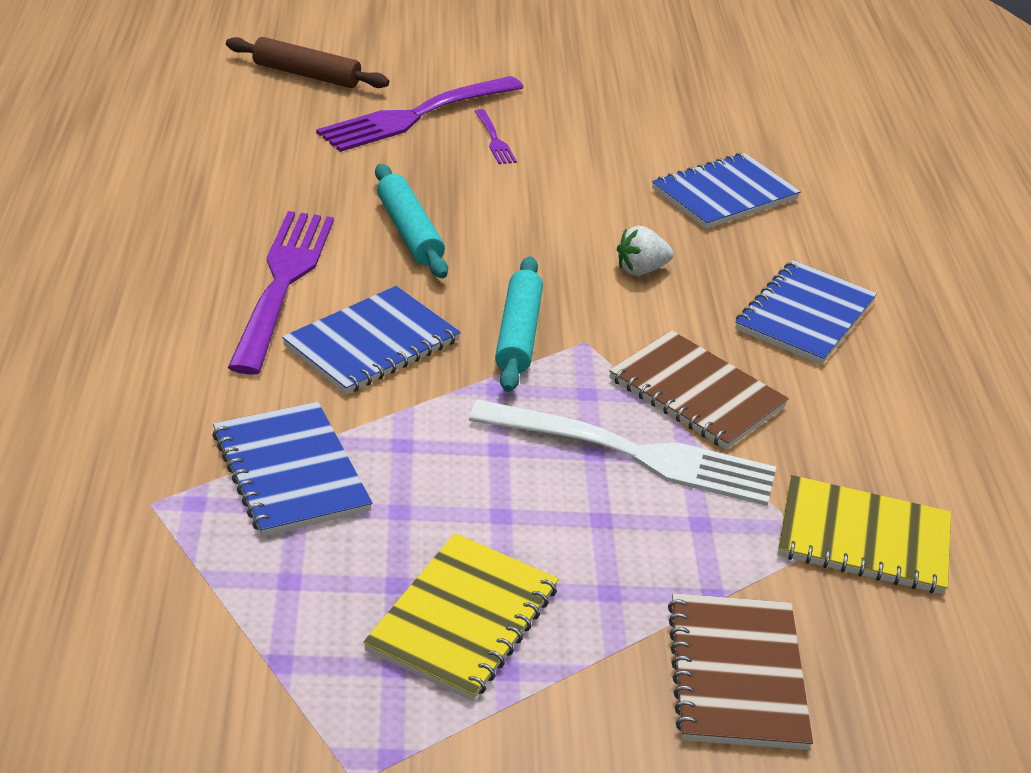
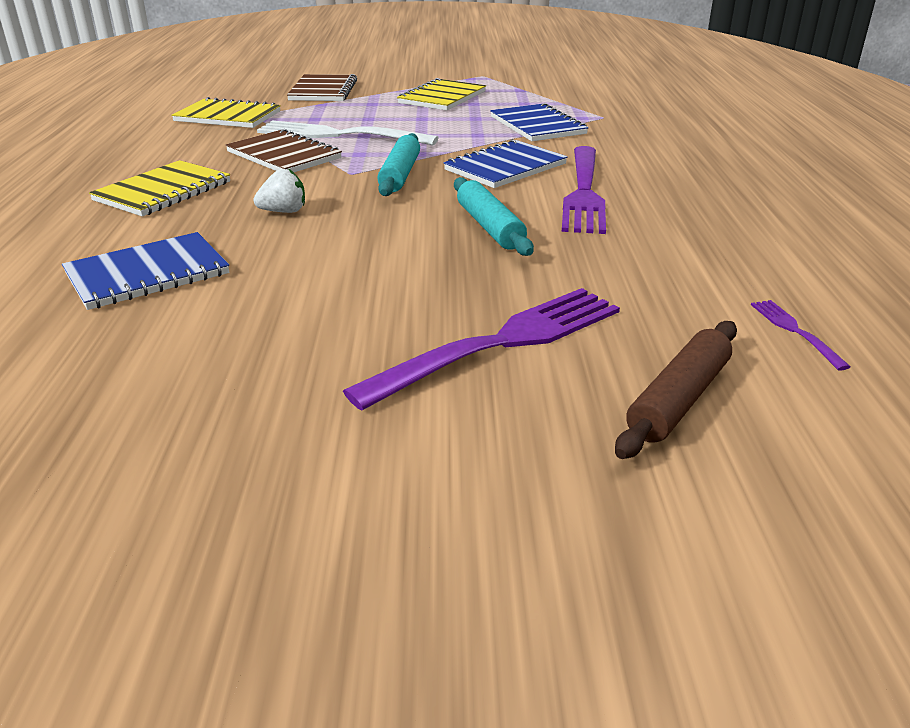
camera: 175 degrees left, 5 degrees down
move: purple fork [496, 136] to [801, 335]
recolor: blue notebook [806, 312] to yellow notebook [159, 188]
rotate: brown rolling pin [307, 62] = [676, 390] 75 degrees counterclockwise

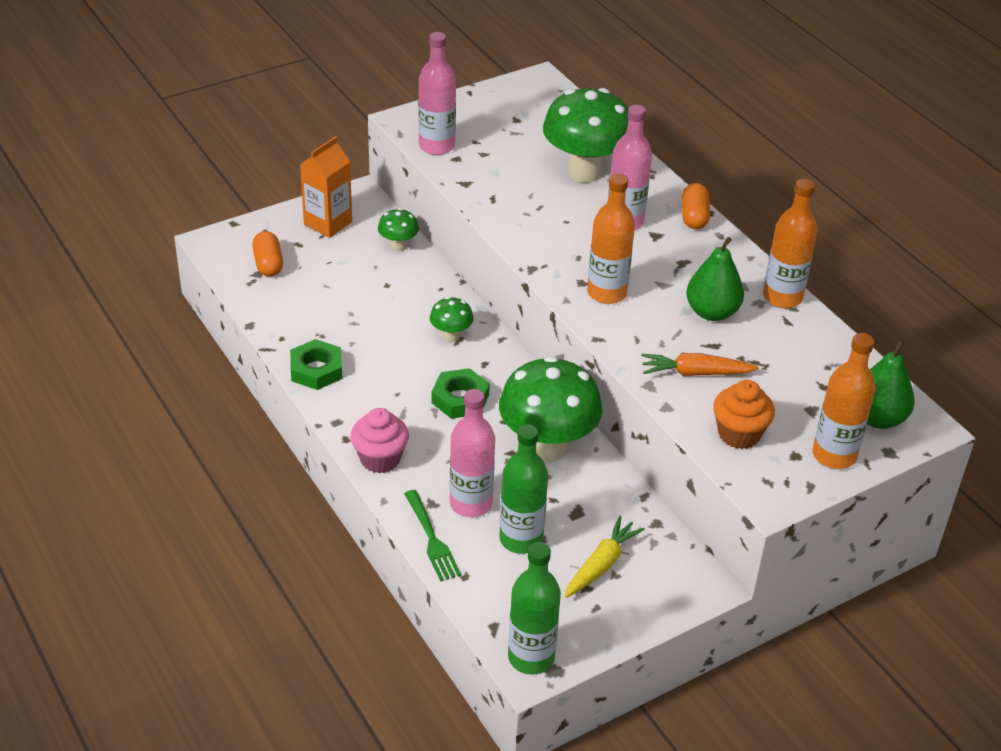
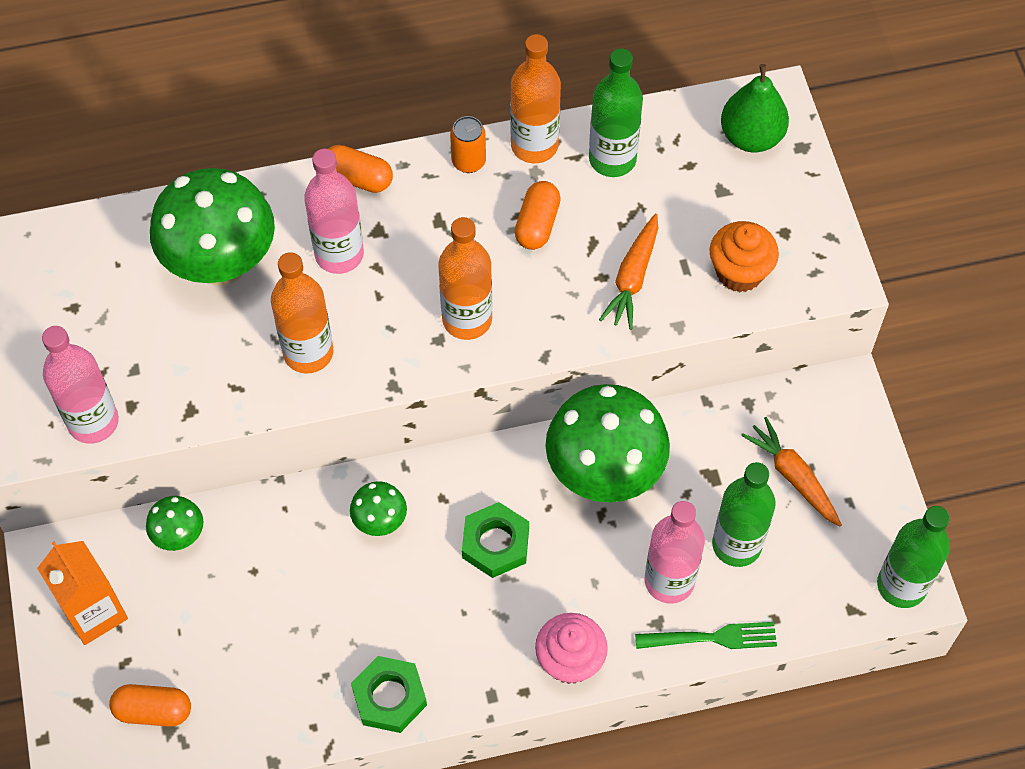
camera: 70 degrees left, 20 degrees up
insert: orange can [468, 144]; green bottle [616, 112]
move: orange bottle [844, 401] to [302, 313]
replace: green pear [715, 279] to orange capsule [537, 215]
recolor: yellow carrot [604, 557] to orange carrot [791, 472]

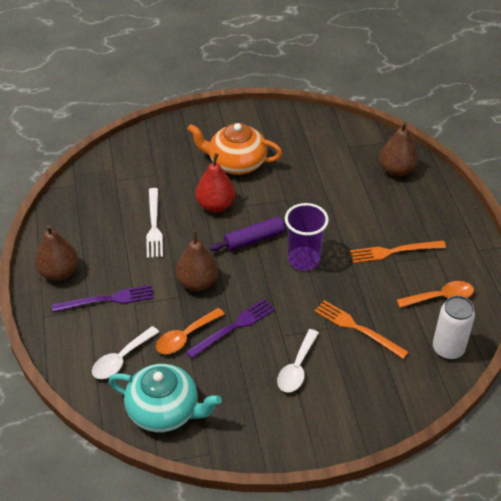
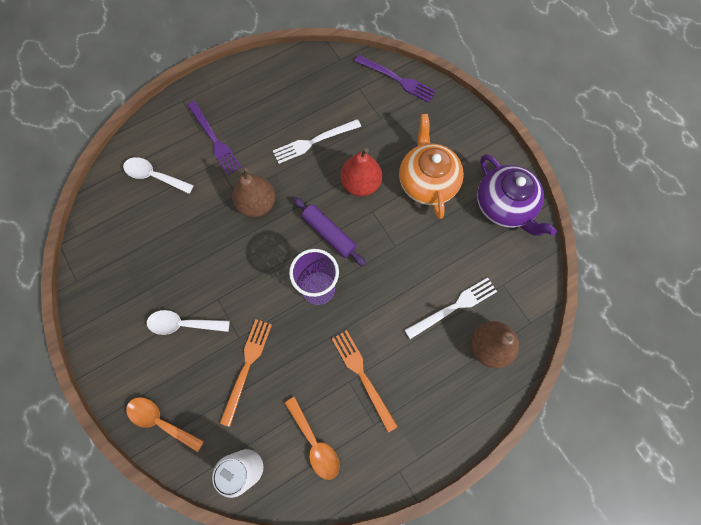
camera: 70 degrees right, 25 degrees up
delete: brown pear [56, 253]; turquoise teapot [165, 398]
insert: white fork [451, 308]; purple teapot [517, 195]
move: orange spoon [190, 331] to [165, 424]; purple fork [230, 329] to [395, 78]

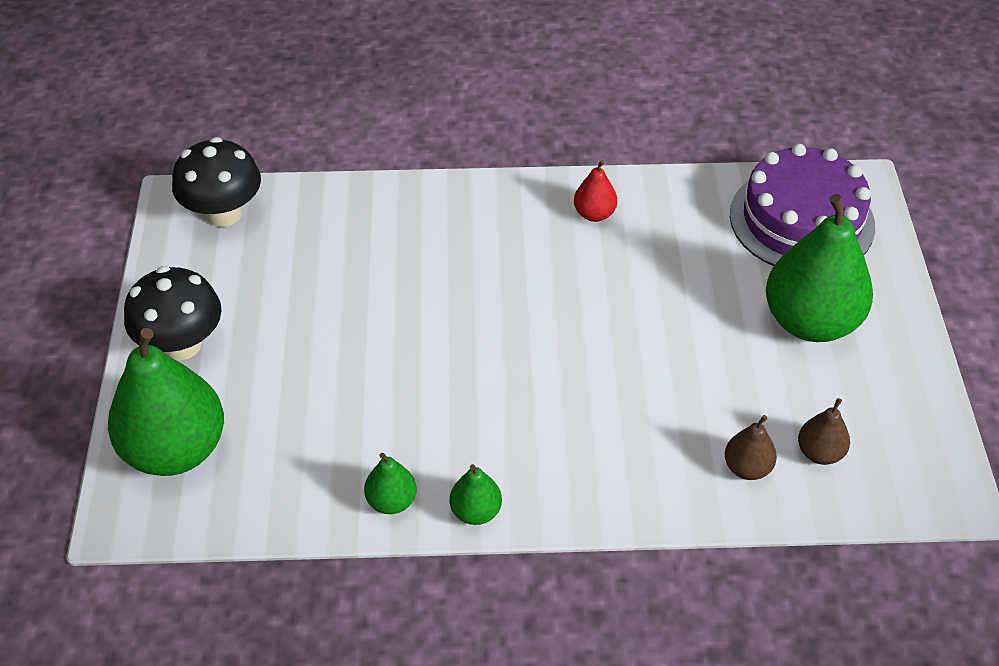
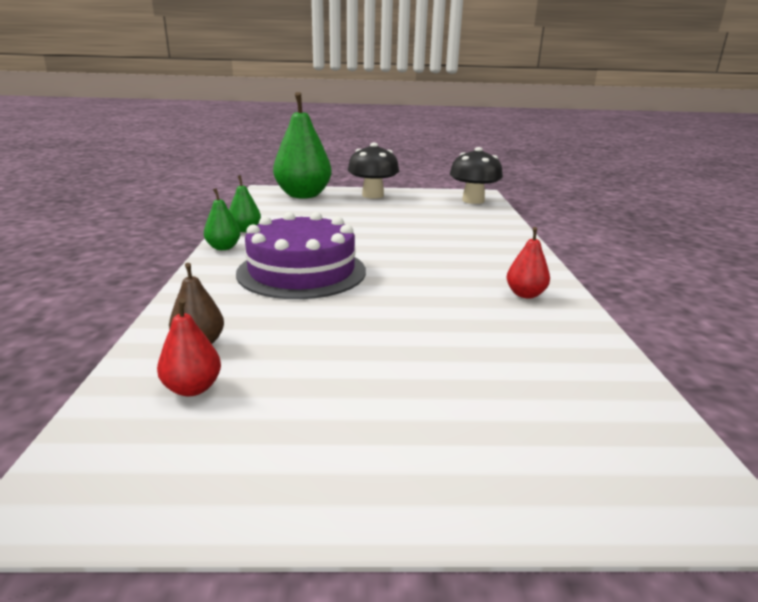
camera: 90 degrees right, 25 degrees down
delete: green pear [819, 268]
move: purple cake [802, 205] to [301, 255]
recolor: brown pear [824, 431] to red pear [189, 347]

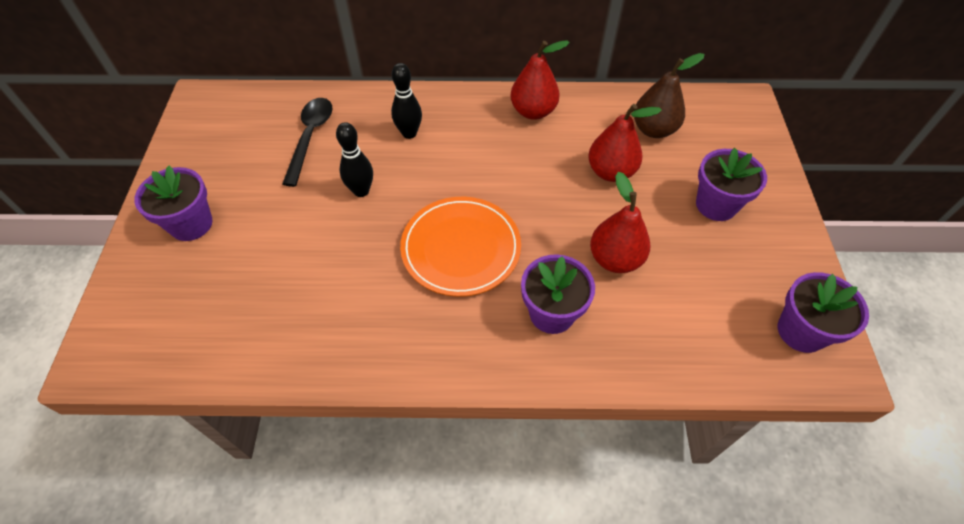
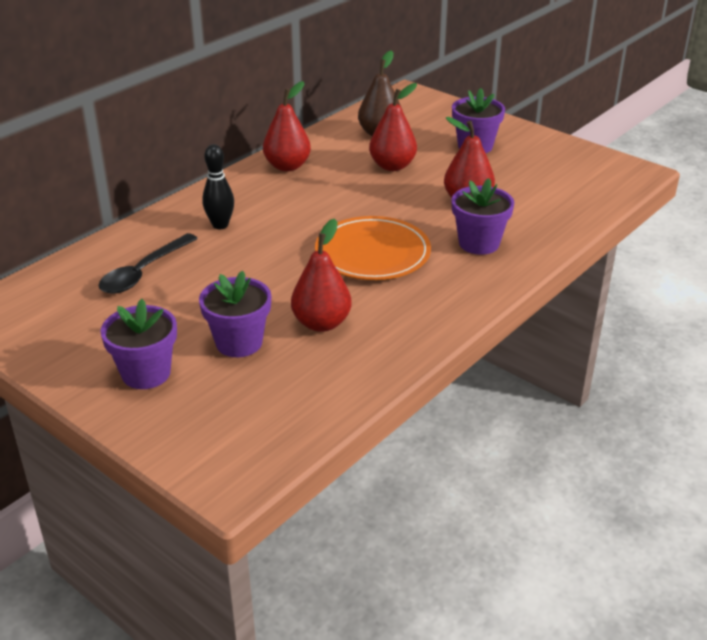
camera: 50 degrees left, 20 degrees down
delete: black bowling pin [354, 159]
insert: red pear [321, 275]
move: purple flower pot [823, 312] to [235, 313]
rotate: black spoon [307, 142] = [148, 263] 105 degrees counterclockwise

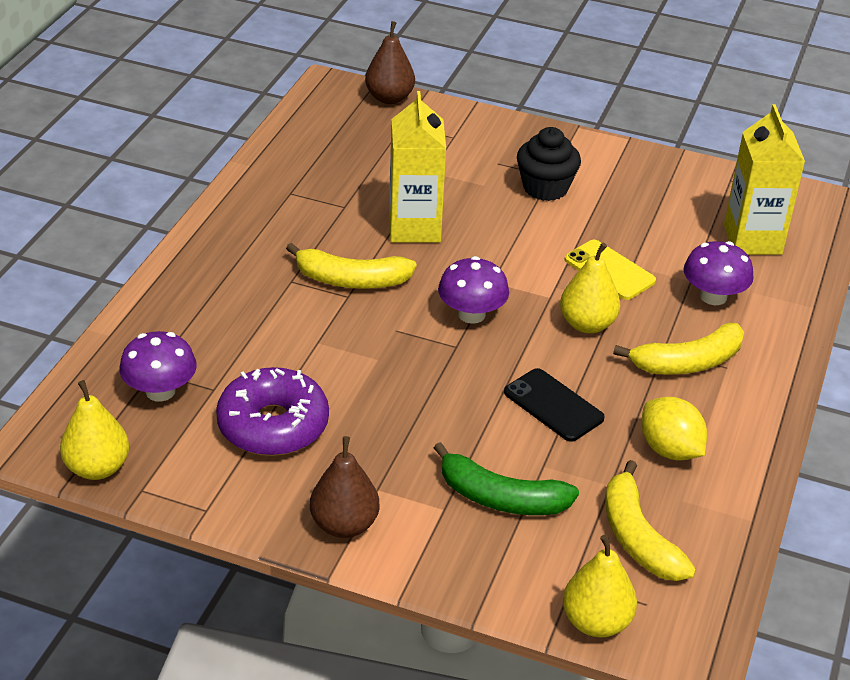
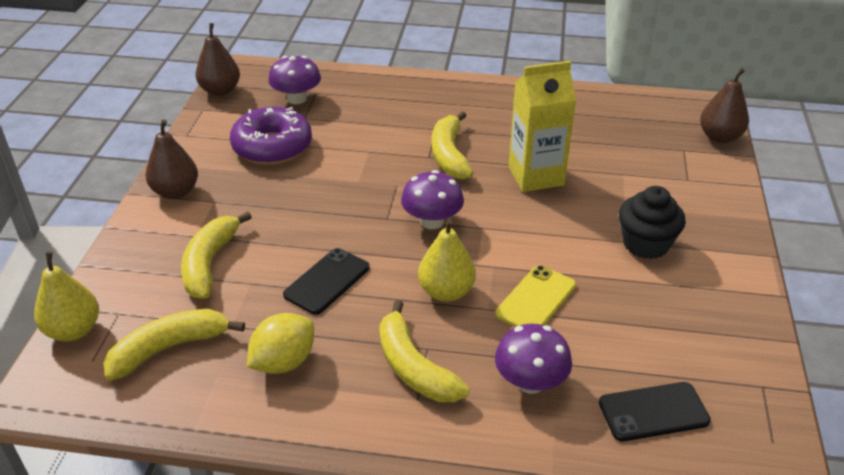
camera: 80 degrees right, 0 degrees up
replace: yellow carton [764, 179] to black phone [655, 411]
recolor: yellow pear [94, 430] to brown pear [218, 59]; green banana [506, 478] to yellow banana [216, 255]

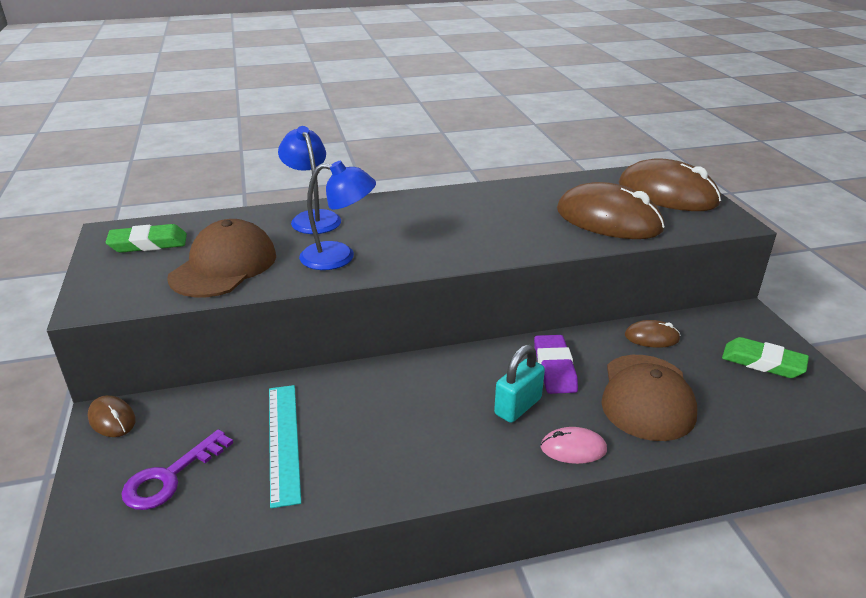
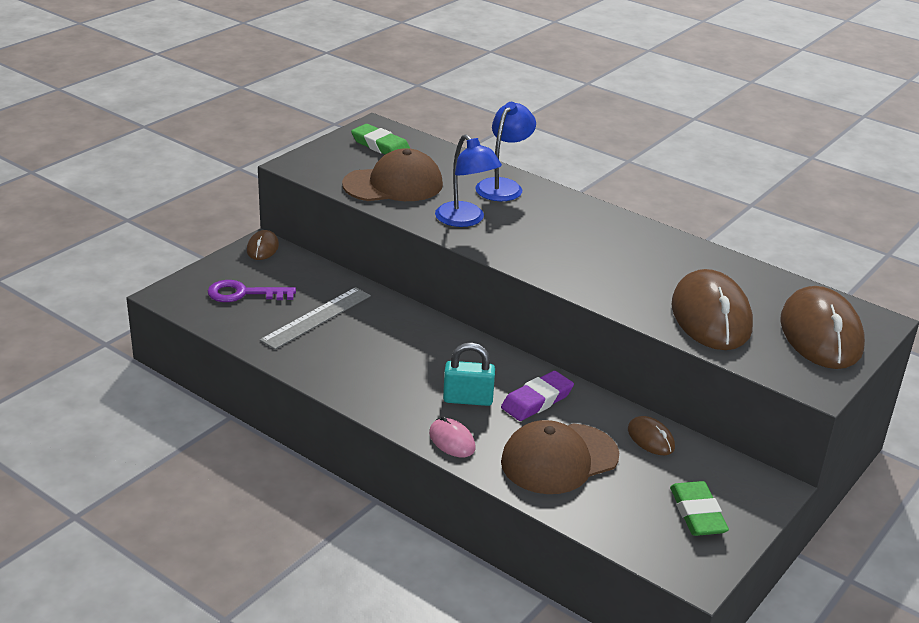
camera: 50 degrees right, 0 degrees up
recolor: turquoise ruler [285, 446] to grey ruler [315, 318]

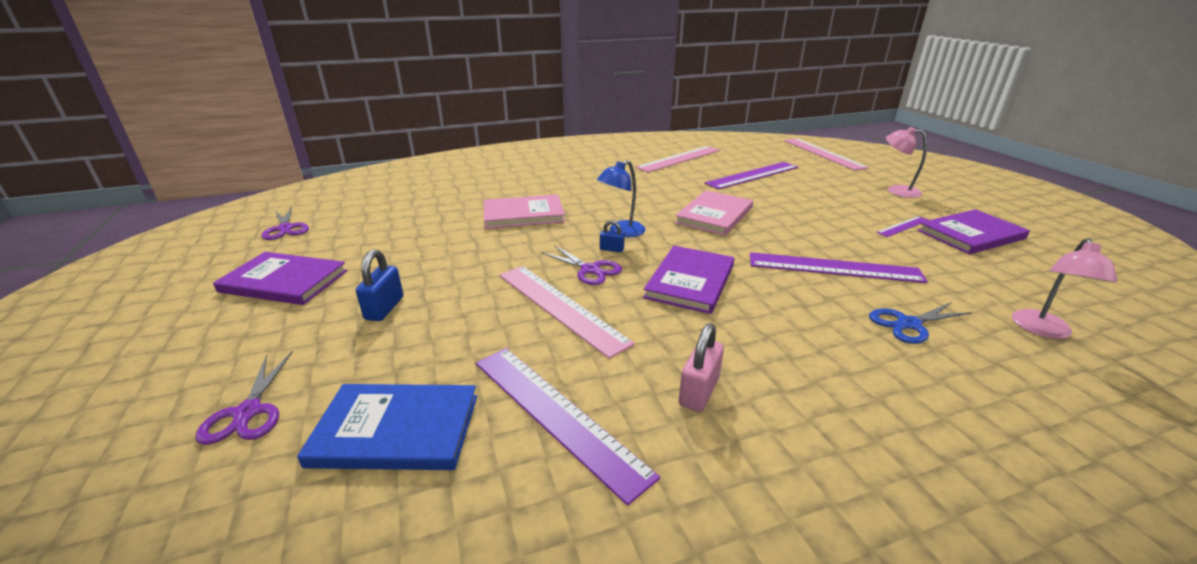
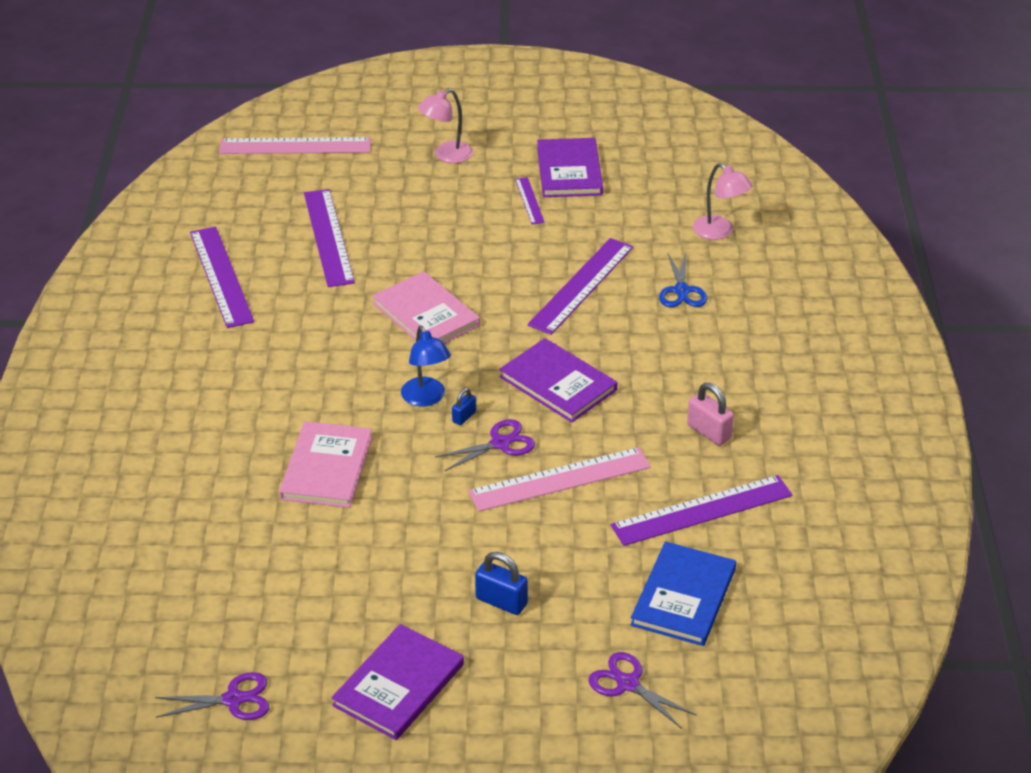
camera: 70 degrees left, 10 degrees up
recolor: pink ruler [677, 159] to purple ruler [222, 277]
rotate: purple scissors [243, 398] = [642, 690] 150 degrees counterclockwise

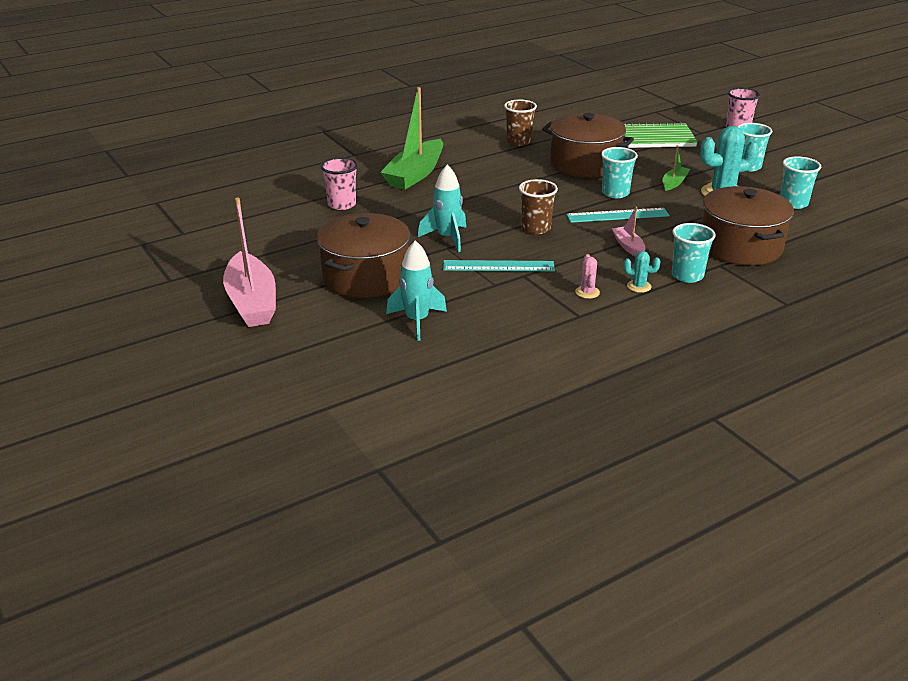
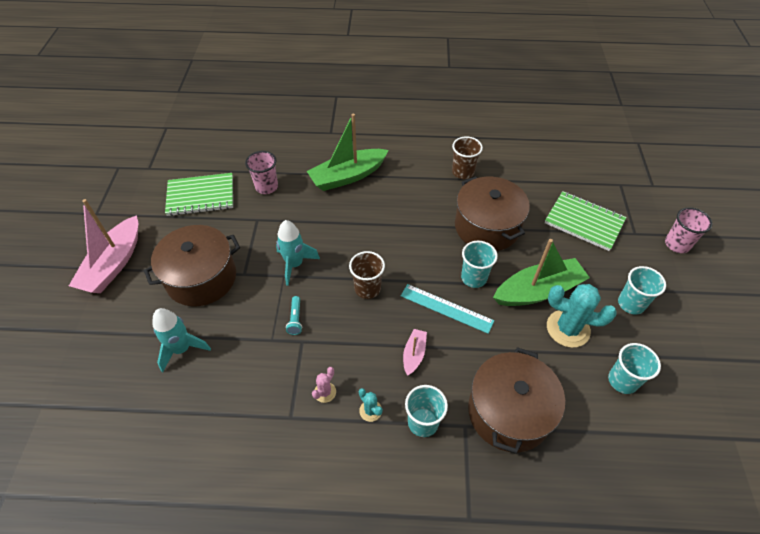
camera: 35 degrees right, 20 degrees up
insert: green notebook [199, 194]
replace: turquoise ruler [499, 265] to turquoise flashlight [294, 315]
resize: green boat [676, 168] = [541, 272] x2.09

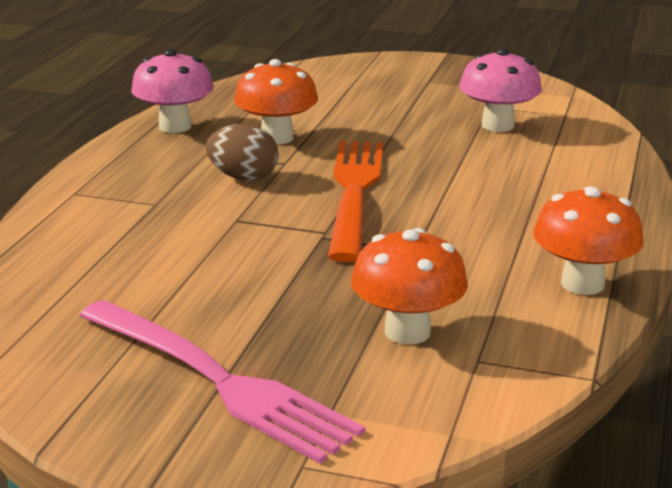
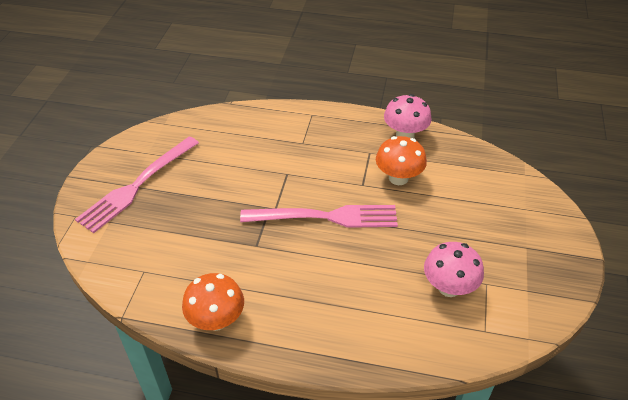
camera: 85 degrees right, 20 degrees up
delete: brown egg [242, 152]; orange mushroom [409, 286]
recolor: orange fork [355, 201] to pink fork [319, 216]

